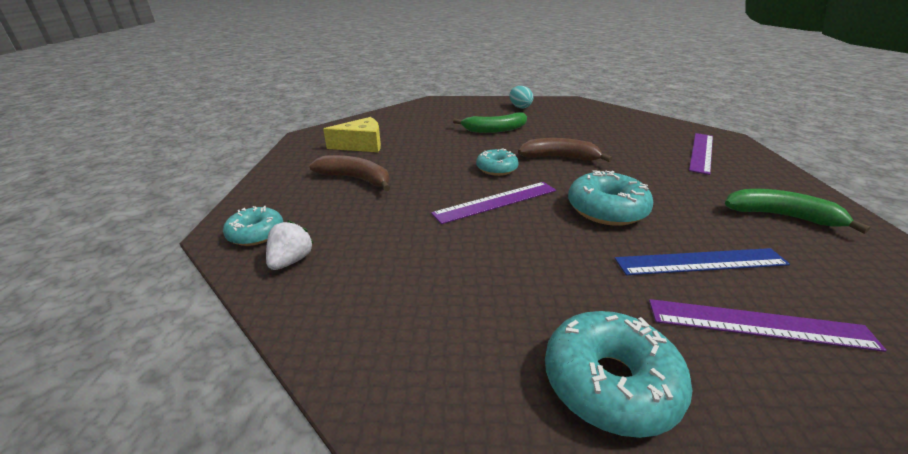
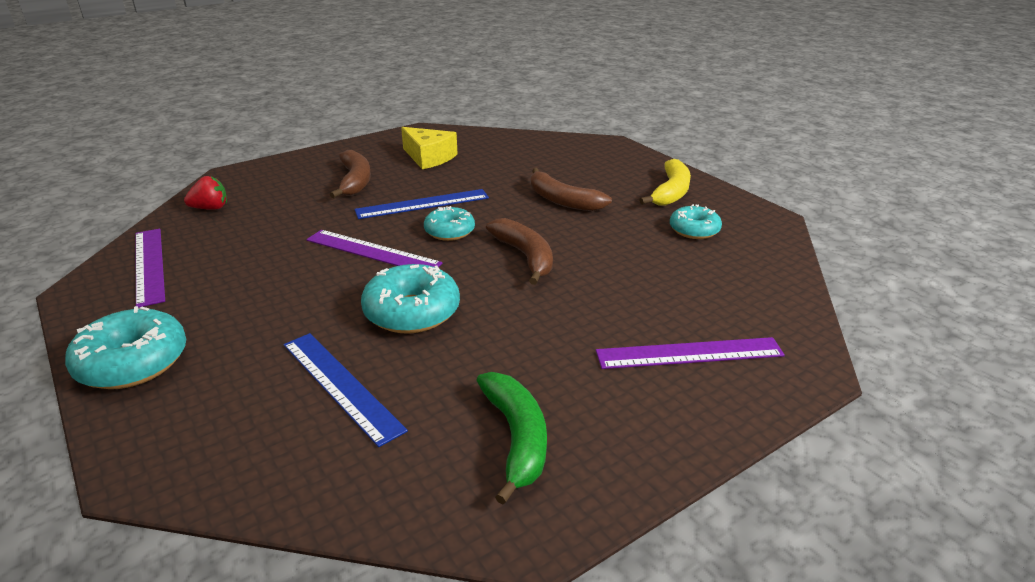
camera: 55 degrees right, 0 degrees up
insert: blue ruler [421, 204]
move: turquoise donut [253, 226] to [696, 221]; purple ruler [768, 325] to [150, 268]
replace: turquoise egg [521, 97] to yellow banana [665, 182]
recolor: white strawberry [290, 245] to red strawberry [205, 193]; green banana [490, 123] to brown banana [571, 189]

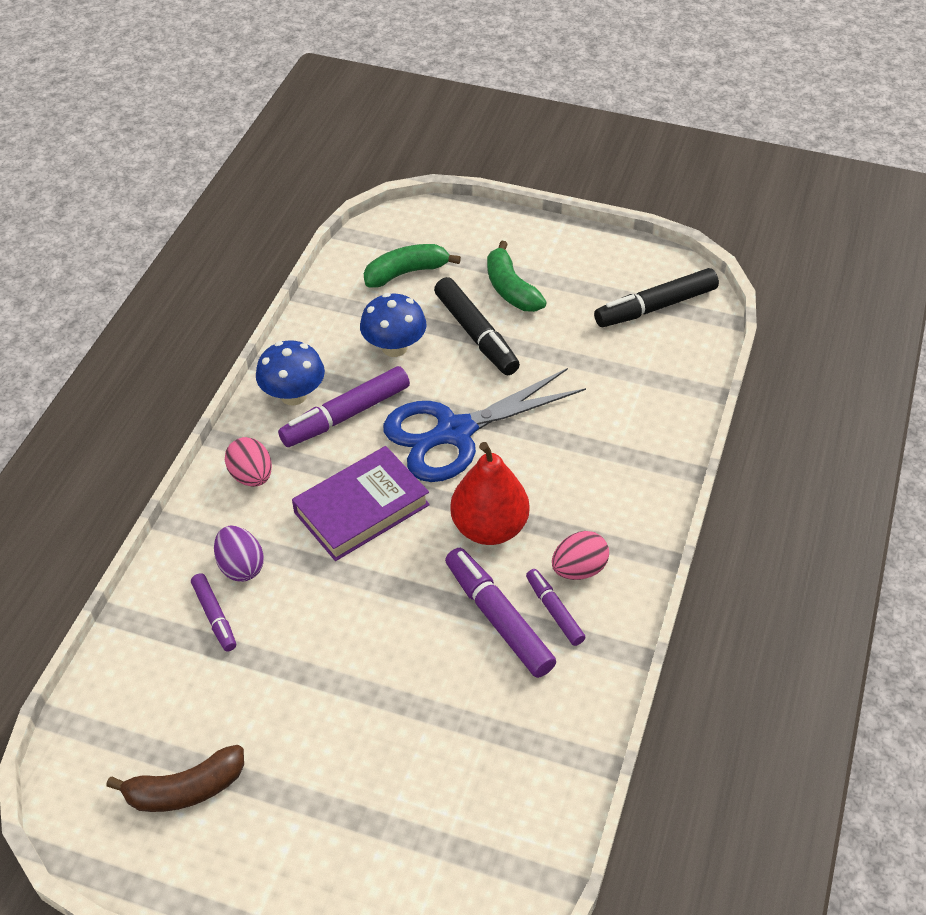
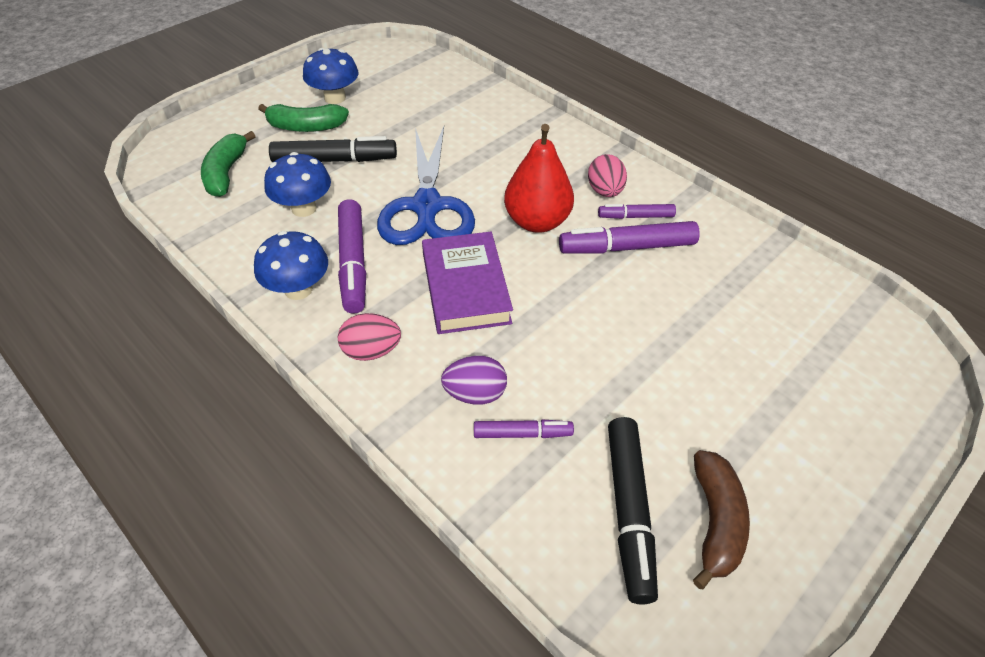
camera: 65 degrees left, 0 degrees up
insert: blue mushroom [331, 76]
move: black marker [656, 297] to [633, 511]

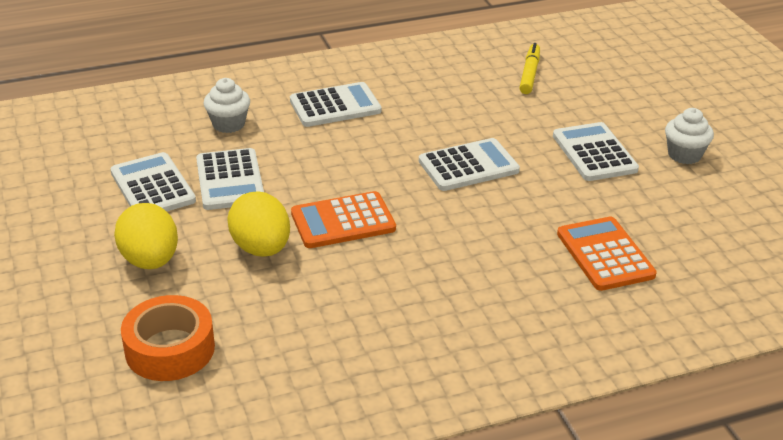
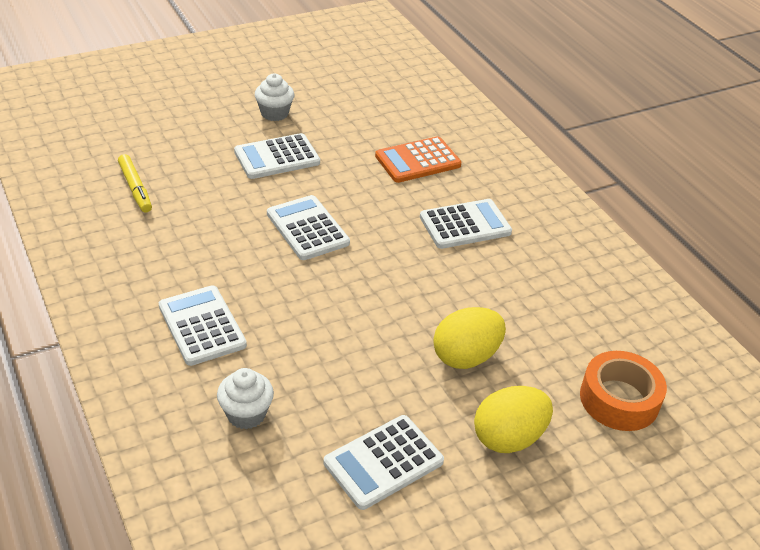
camera: 100 degrees left, 5 degrees up
delete: orange calculator [343, 219]
move: white calculator [230, 179] to [466, 224]
rotate: yellow marker [529, 68] = [135, 183] 120 degrees counterclockwise

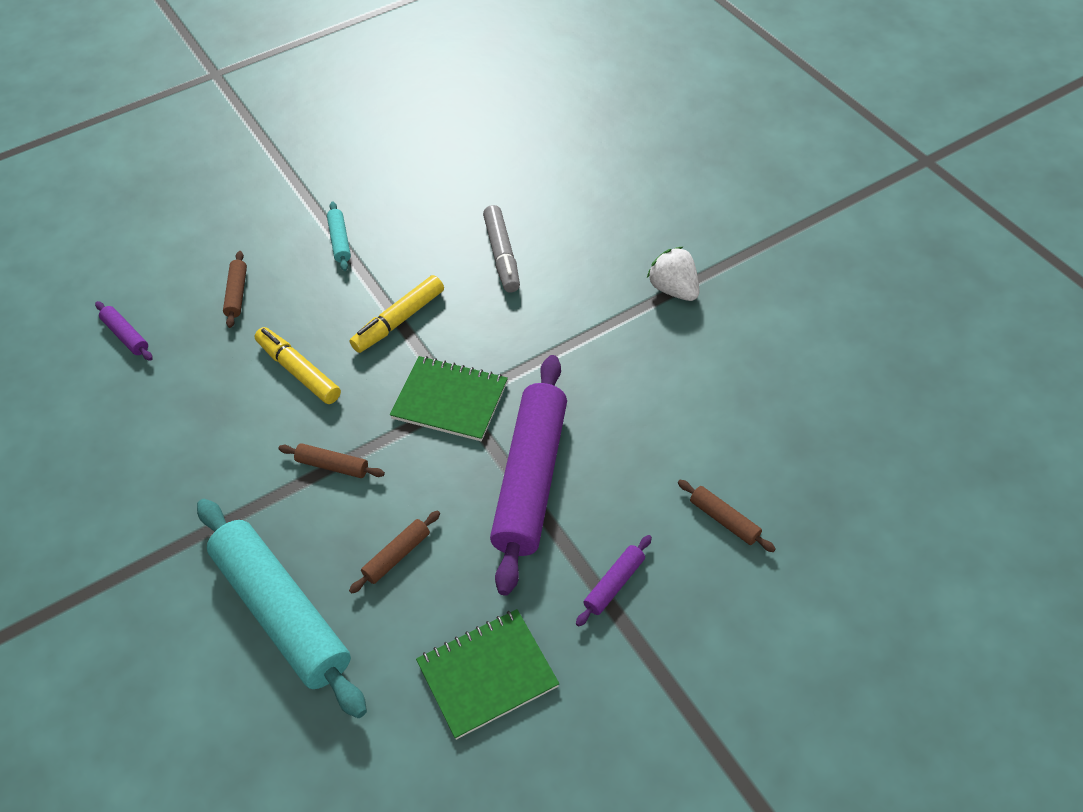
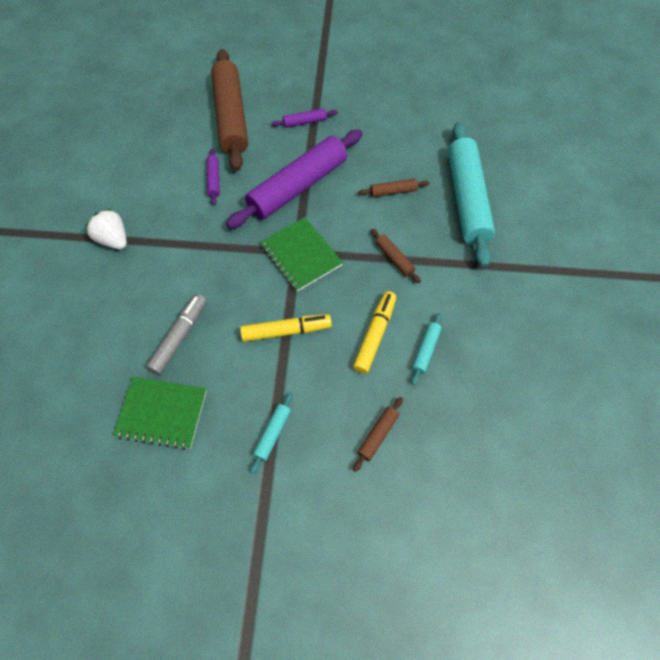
camera: 145 degrees left, 10 degrees up
insert: turquoise rolling pin [427, 349]
move: purple rolling pin [124, 331] to [213, 176]; green notebook [488, 674] to [160, 413]
rotate: yellow marker [298, 365] = [374, 332] 150 degrees counterclockwise; white strawberry [673, 274] = [106, 229] 135 degrees clockwise
resize: brown rolling pin [727, 516] = [229, 110] x2.42

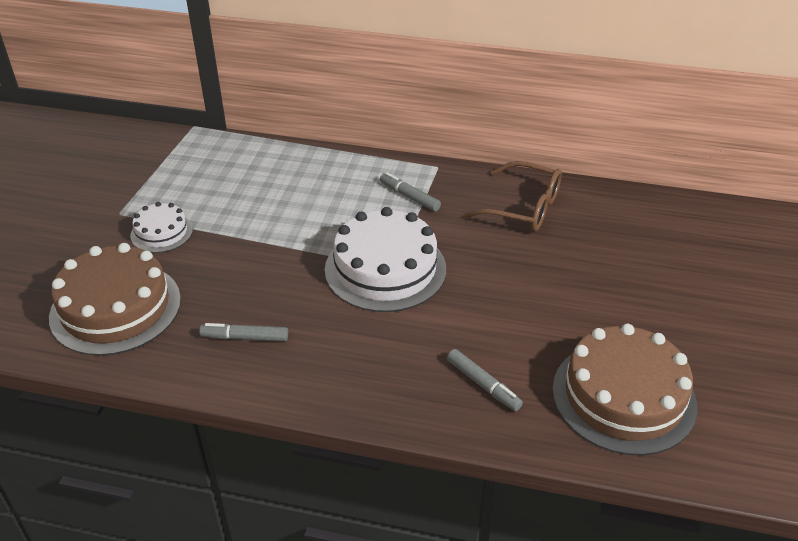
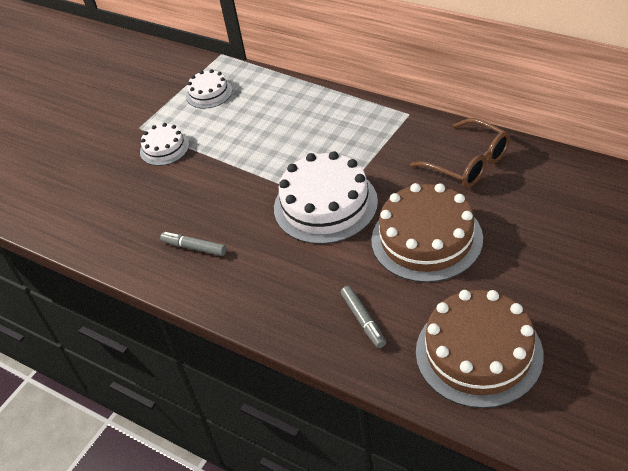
camera: 25 degrees right, 5 degrees up
delete: grey marker [410, 192]
insert: white cake [209, 89]
move: brown cake [115, 299] to [427, 233]

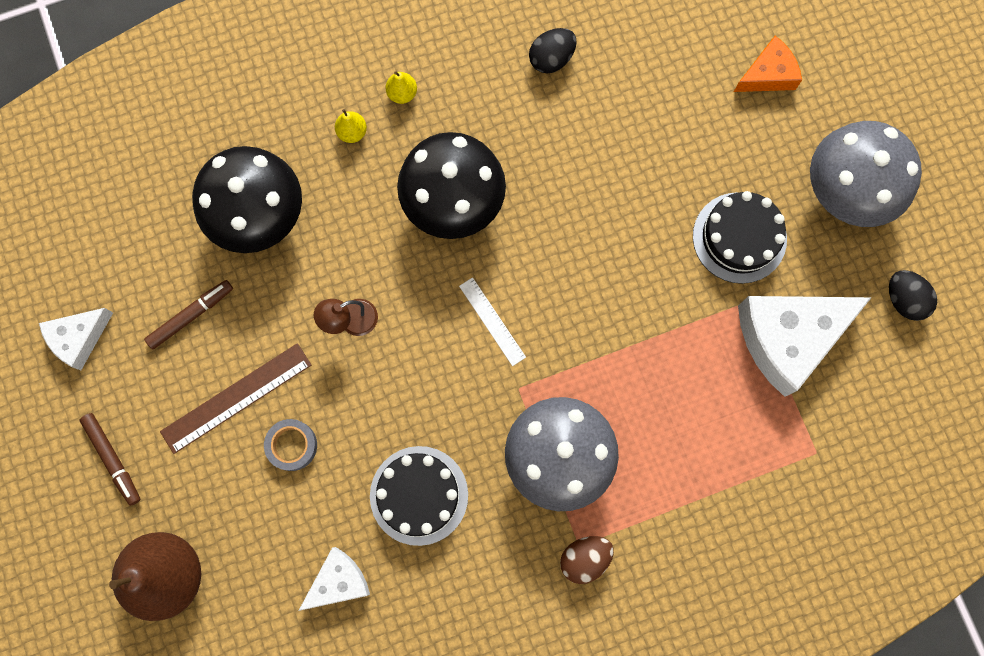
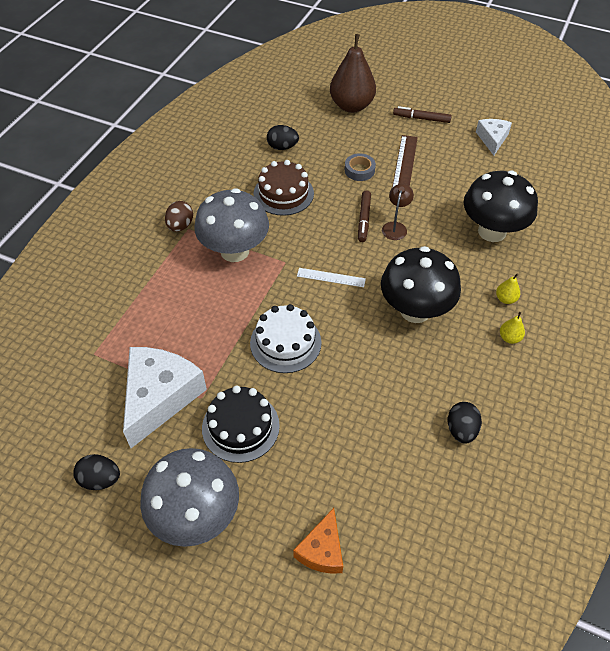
camera: 135 degrees right, 25 degrees down
insert: white cake [286, 338]
move: brown marker [188, 314] to [364, 216]
replace: white cheese [334, 579] to black egg [283, 137]
recolor: black cake [419, 496] to brown cake [283, 188]

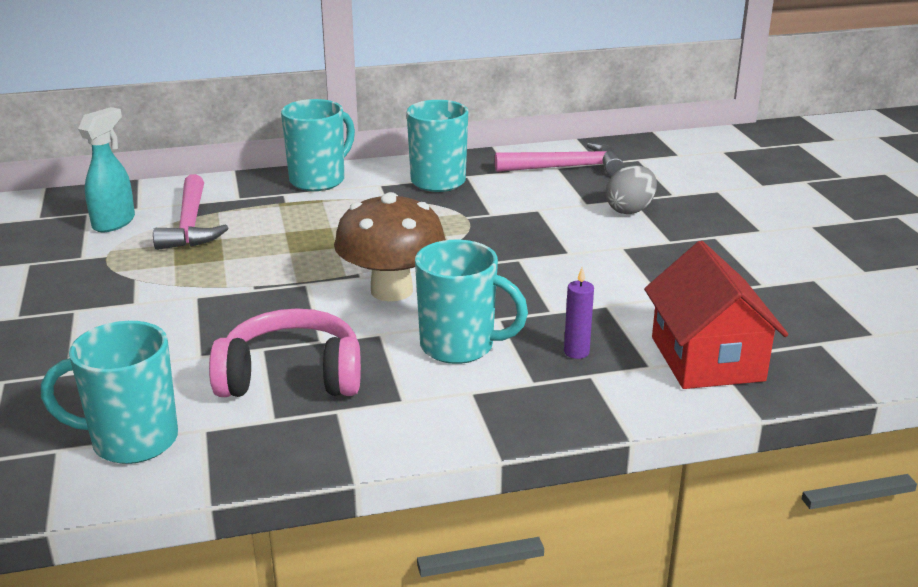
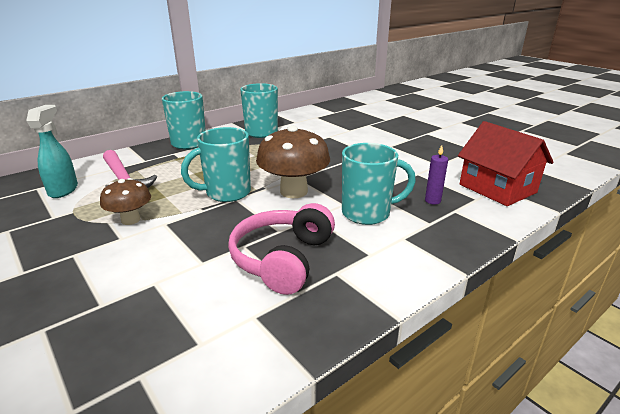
camera: 25 degrees left, 0 degrees up
delete: pink hammer [559, 159]; grey egg [631, 189]
insert: brown mushroom [125, 201]
move: turquoise mug [109, 392] to [216, 164]
rotate: pink headphones [285, 352] = [281, 249] 45 degrees counterclockwise

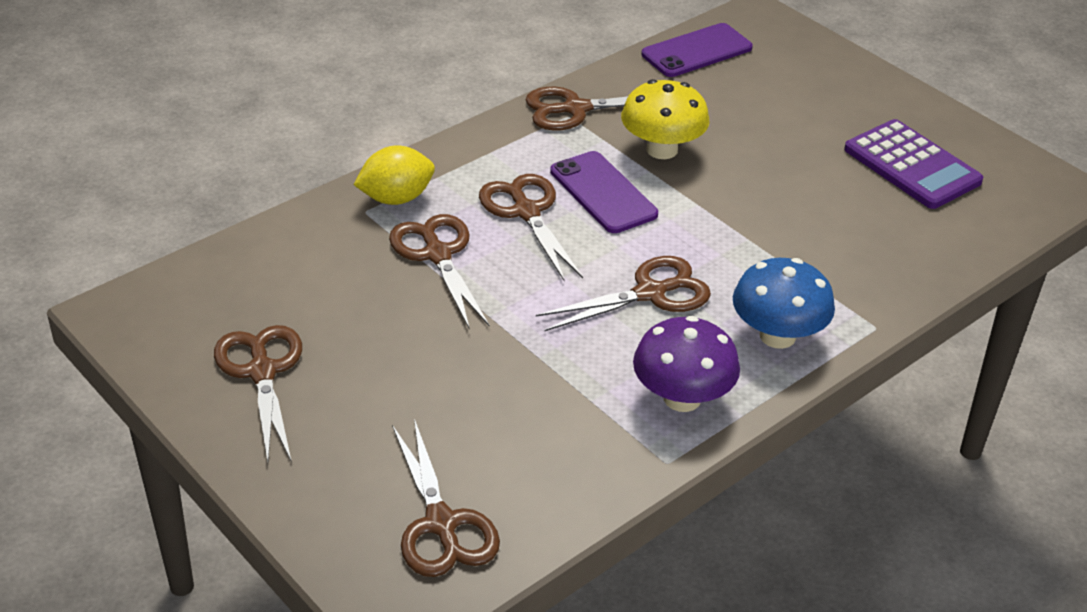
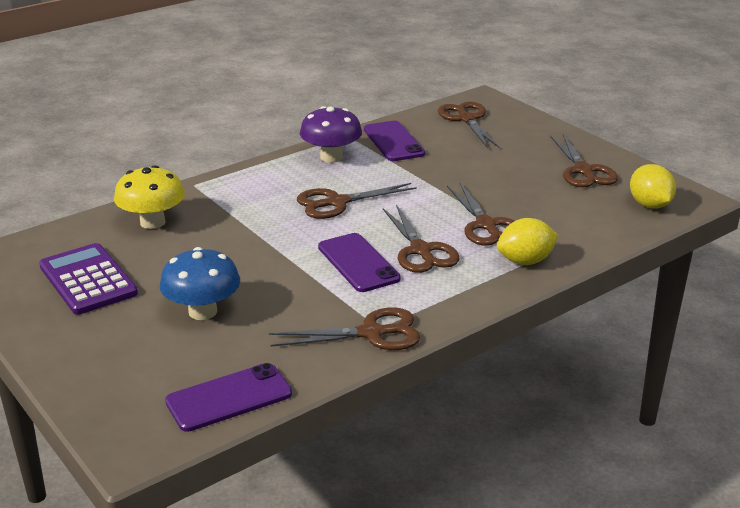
camera: 175 degrees left, 10 degrees down
insert: purple phone [394, 141]; yellow lemon [653, 186]
move: yellow mushroom [665, 119] to [149, 197]; blue mushroom [784, 303] to [200, 283]

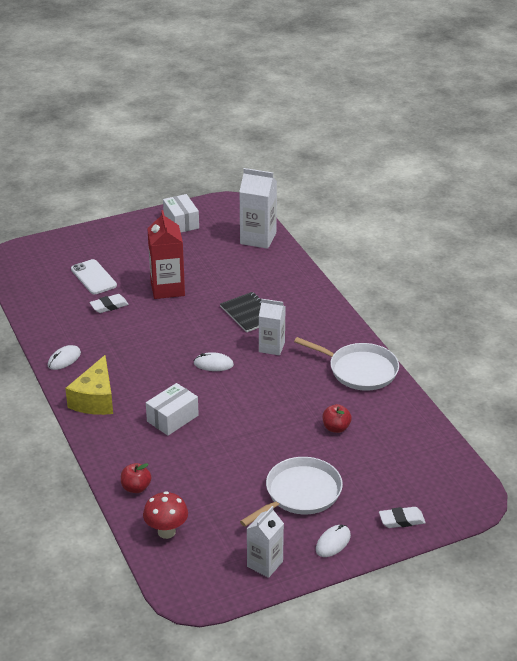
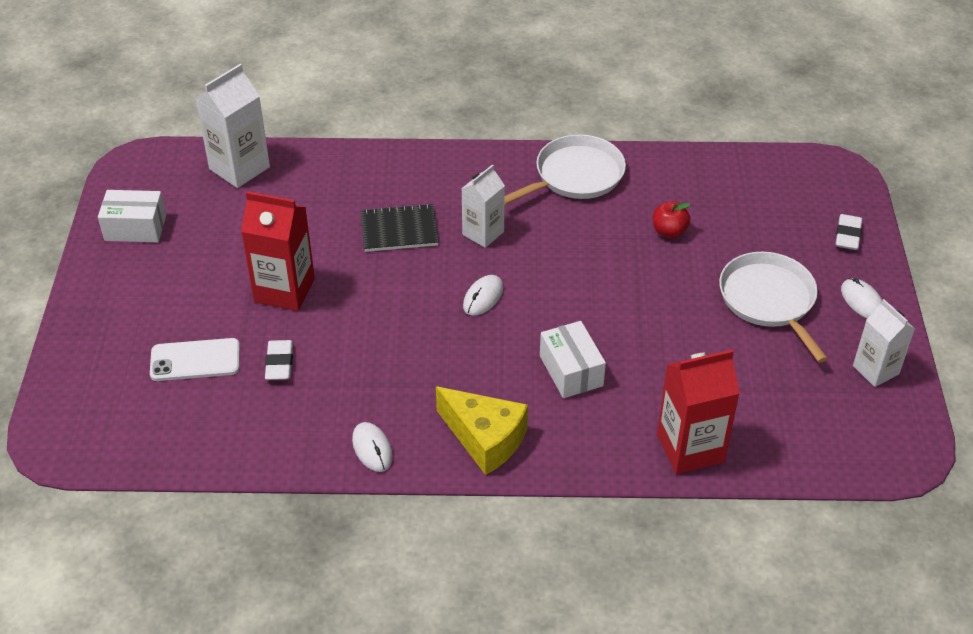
camera: 65 degrees left, 10 degrees up
delete: red mushroom [165, 515]
replace: red apple [136, 478] to red carton [698, 411]

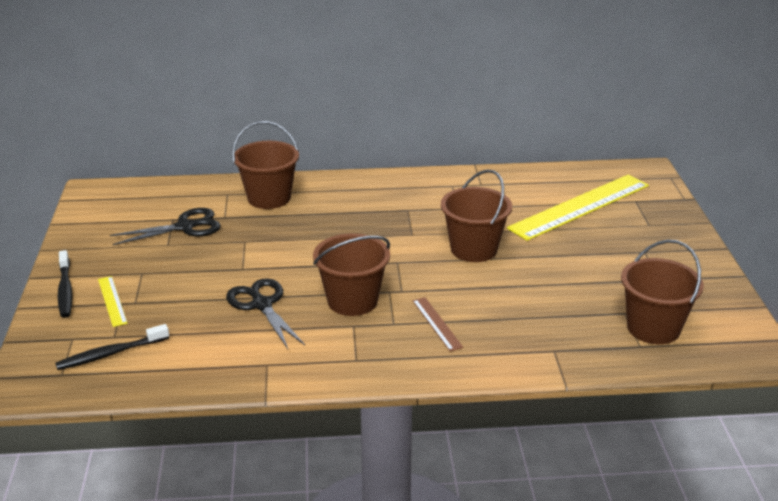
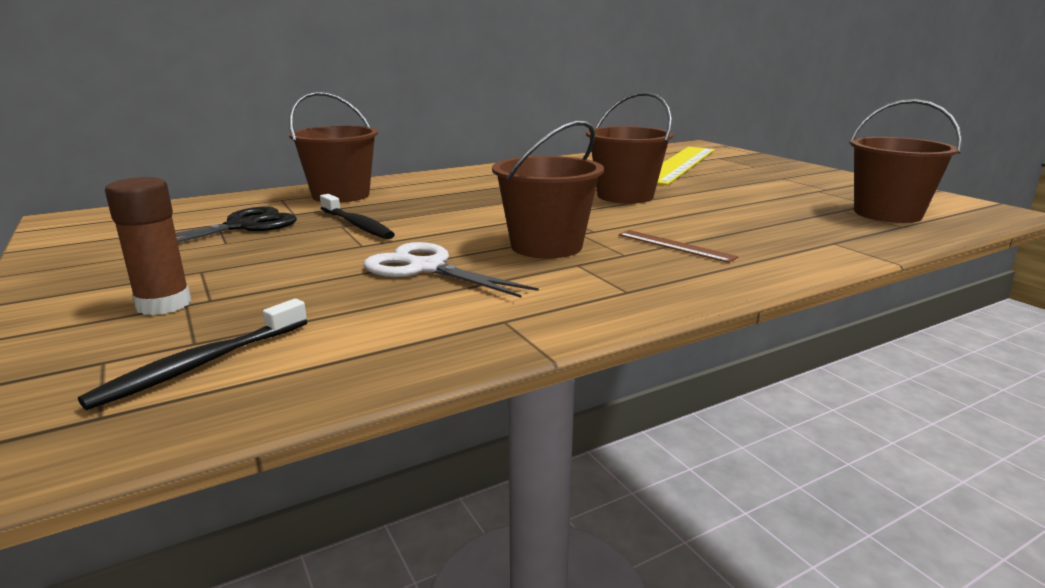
camera: 25 degrees left, 10 degrees down
move: black toothbrush [65, 284] to [357, 216]
replace: yellow ruler [113, 301] to brown glue stick [148, 246]
recolor: black scissors [265, 313] to white scissors [451, 270]

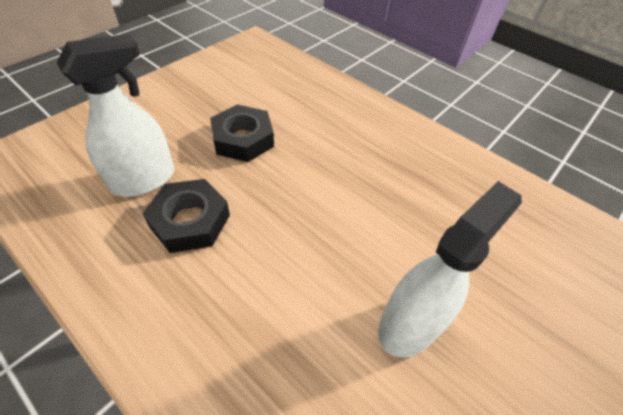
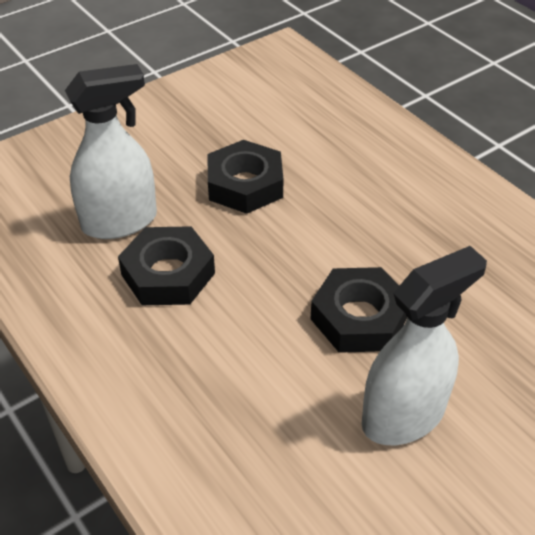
camera: 15 degrees right, 5 degrees down
insert: black nut [359, 310]

